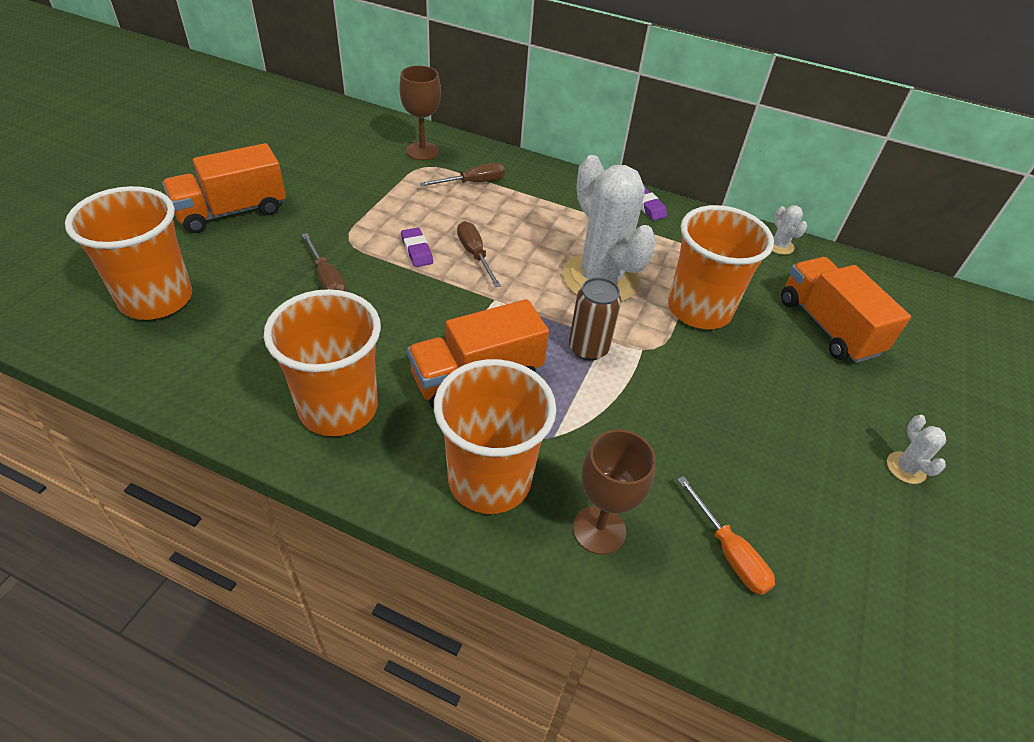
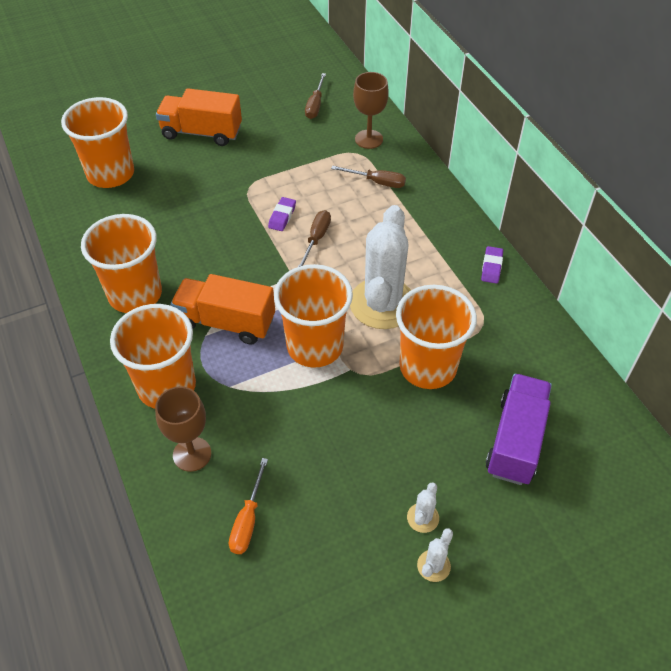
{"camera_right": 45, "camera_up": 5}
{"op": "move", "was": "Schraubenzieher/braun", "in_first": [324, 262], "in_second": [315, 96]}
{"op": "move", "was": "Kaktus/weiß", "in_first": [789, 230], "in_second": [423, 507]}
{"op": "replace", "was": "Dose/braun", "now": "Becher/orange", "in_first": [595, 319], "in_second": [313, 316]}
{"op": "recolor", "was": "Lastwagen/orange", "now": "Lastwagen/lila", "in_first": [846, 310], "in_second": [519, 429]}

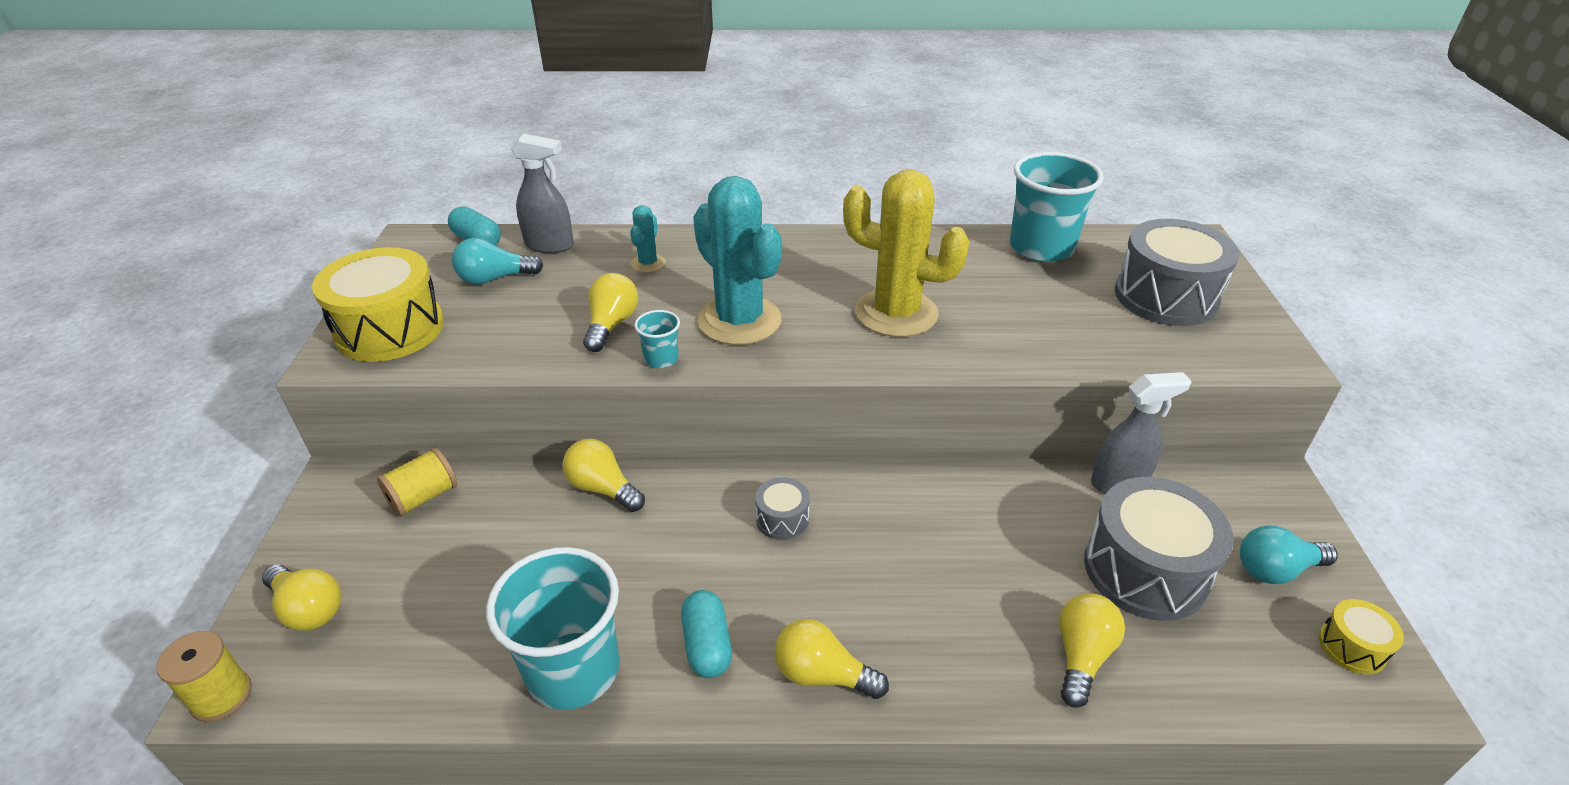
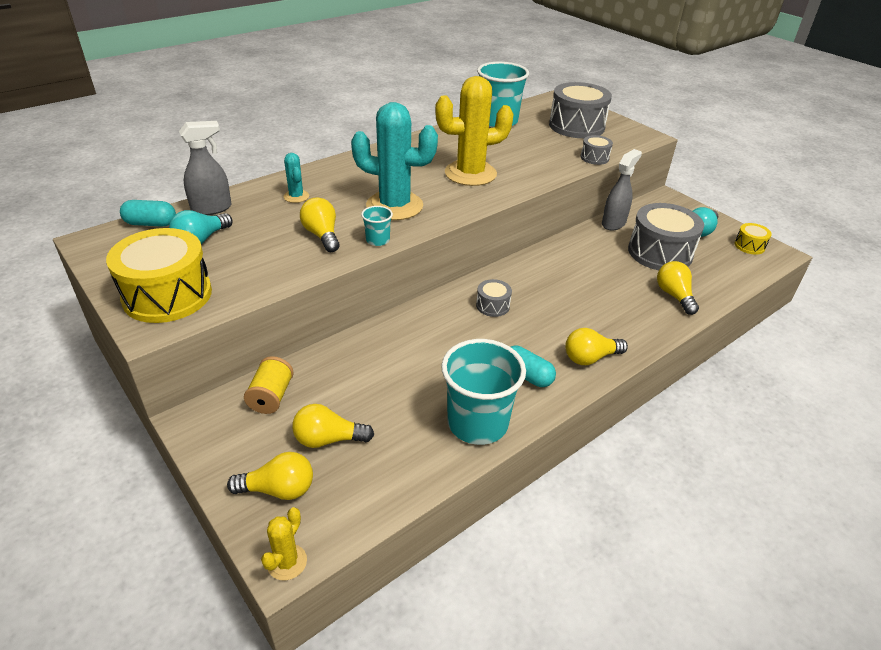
{"camera_right": -40, "camera_up": 0}
{"op": "insert", "now": "Trommel/grau", "in_second": [597, 150]}
{"op": "move", "was": "Glühbirne/gelb", "in_first": [603, 475], "in_second": [333, 426]}
{"op": "replace", "was": "Garnrolle/gelb", "now": "Kaktus/gelb", "in_first": [204, 676], "in_second": [284, 543]}

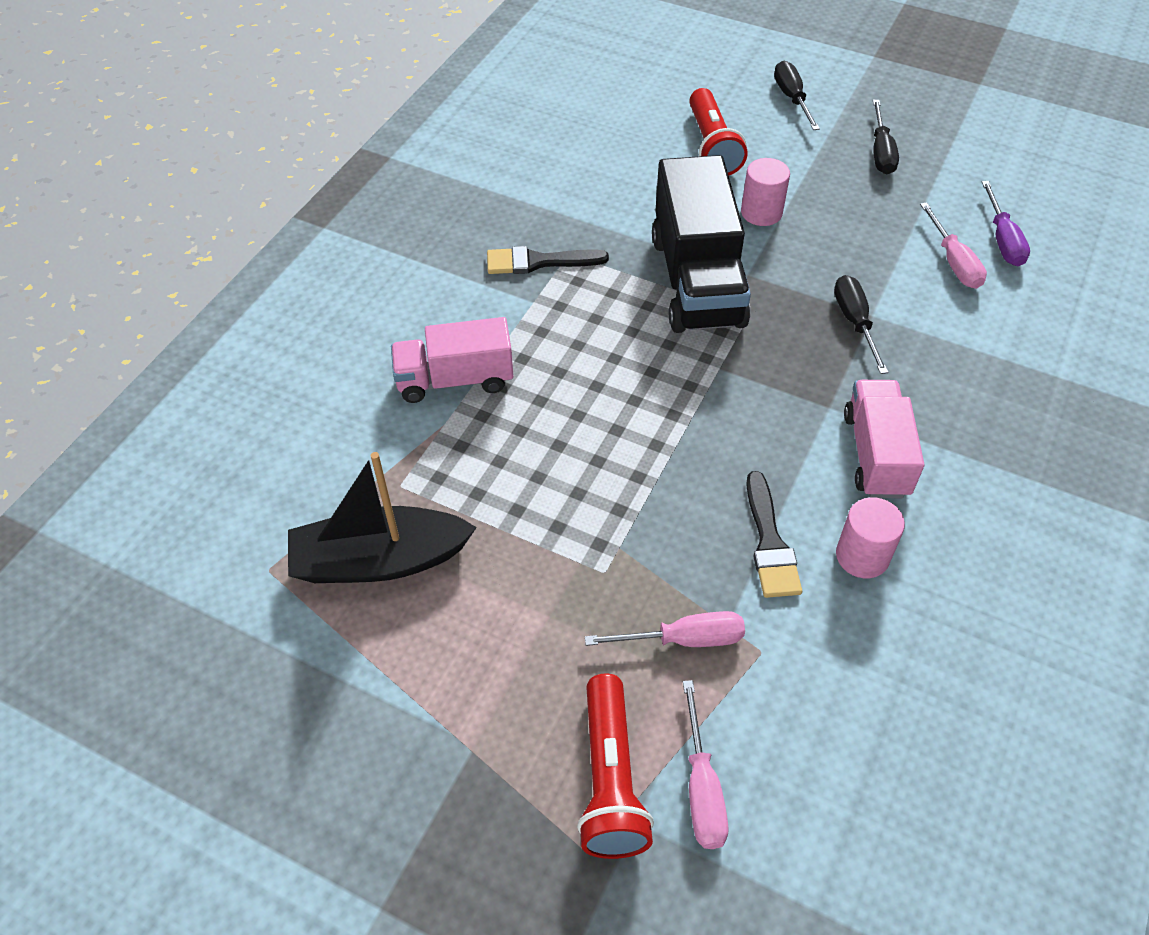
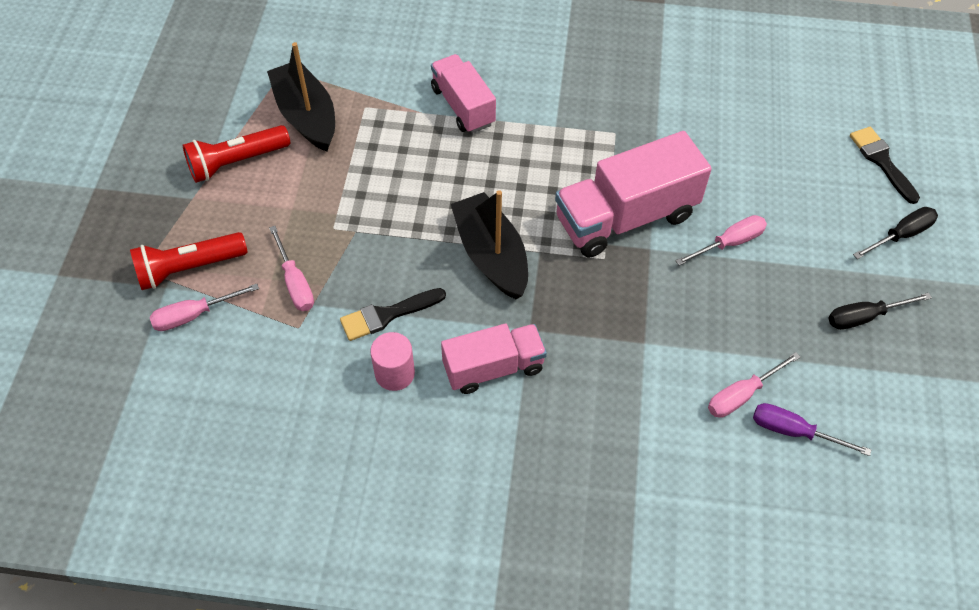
{"camera_right": 70, "camera_up": 5}
{"op": "delete", "was": "Schraubenzieher/schwarz", "in_first": [861, 324]}
{"op": "insert", "now": "Boot/schwarz", "in_second": [489, 244]}
{"op": "move", "was": "Pinsel/schwarz", "in_first": [548, 260], "in_second": [885, 165]}
{"op": "move", "was": "Taschenlampe/rot", "in_first": [718, 132], "in_second": [236, 154]}
{"op": "replace", "was": "Vollzylinder/rosa", "now": "Schraubenzieher/rosa", "in_first": [765, 192], "in_second": [721, 240]}
{"op": "recolor", "was": "Lastwagen/schwarz", "now": "Lastwagen/rosa", "in_first": [701, 244], "in_second": [633, 194]}
{"op": "rotate", "was": "Schraubenzieher/lila", "in_first": [1006, 223], "in_second": [812, 429], "clockwise": 45}

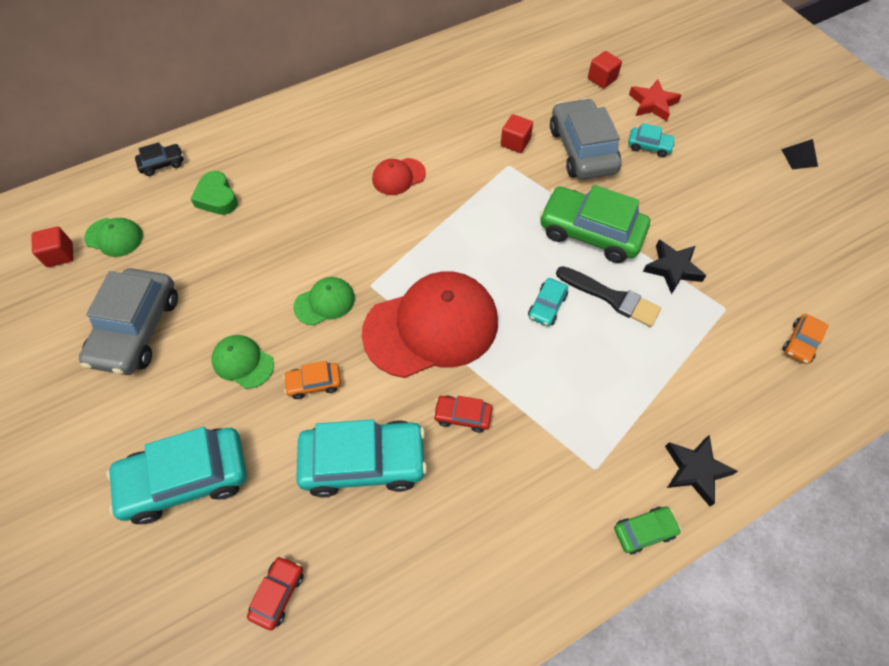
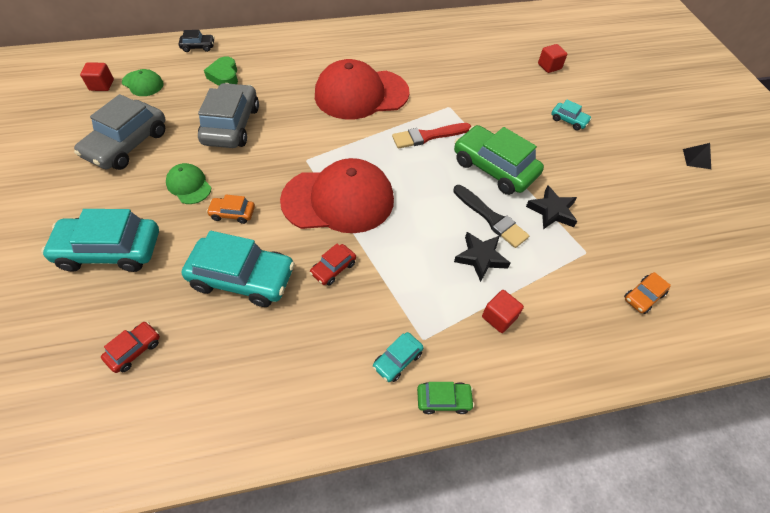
{"camera_right": 15, "camera_up": -5}
{"op": "delete", "was": "Kappe/grün", "in_first": [324, 301]}
{"op": "delete", "was": "Stern/rot", "in_first": [655, 100]}
{"op": "insert", "now": "Pinsel/rot", "in_second": [431, 136]}
{"op": "move", "was": "Kubus/rot", "in_first": [517, 133], "in_second": [503, 311]}
{"op": "move", "was": "Auto/türkis", "in_first": [548, 302], "in_second": [398, 357]}
{"op": "move", "was": "Auto/grau", "in_first": [586, 138], "in_second": [228, 115]}
{"op": "move", "was": "Stern/schwarz", "in_first": [701, 470], "in_second": [482, 257]}
{"op": "rotate", "was": "Auto/rot", "in_first": [462, 414], "in_second": [333, 265], "clockwise": -75}
{"op": "resize", "was": "Kappe/rot", "in_first": [399, 176], "in_second": [362, 89], "ratio": 2.18}

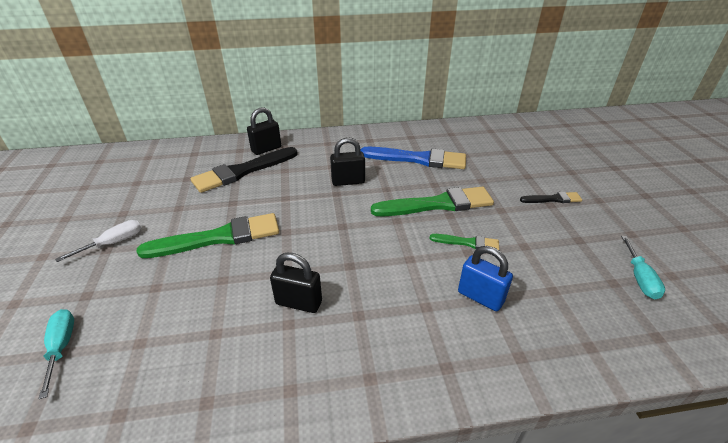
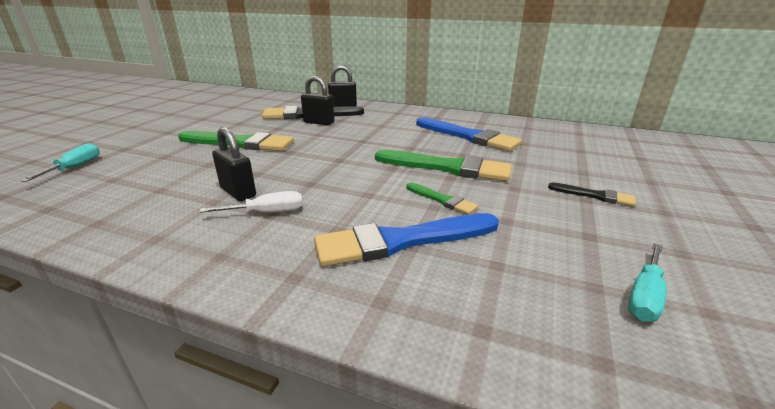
{"camera_right": 30, "camera_up": -10}
{"op": "move", "was": "Schraubenzieher/weiß", "in_first": [98, 241], "in_second": [251, 202]}
{"op": "move", "was": "Vorhängeschloss/schwarz", "in_first": [347, 161], "in_second": [317, 100]}
{"op": "replace", "was": "Vorhängeschloss/blau", "now": "Pinsel/blau", "in_first": [485, 278], "in_second": [406, 240]}

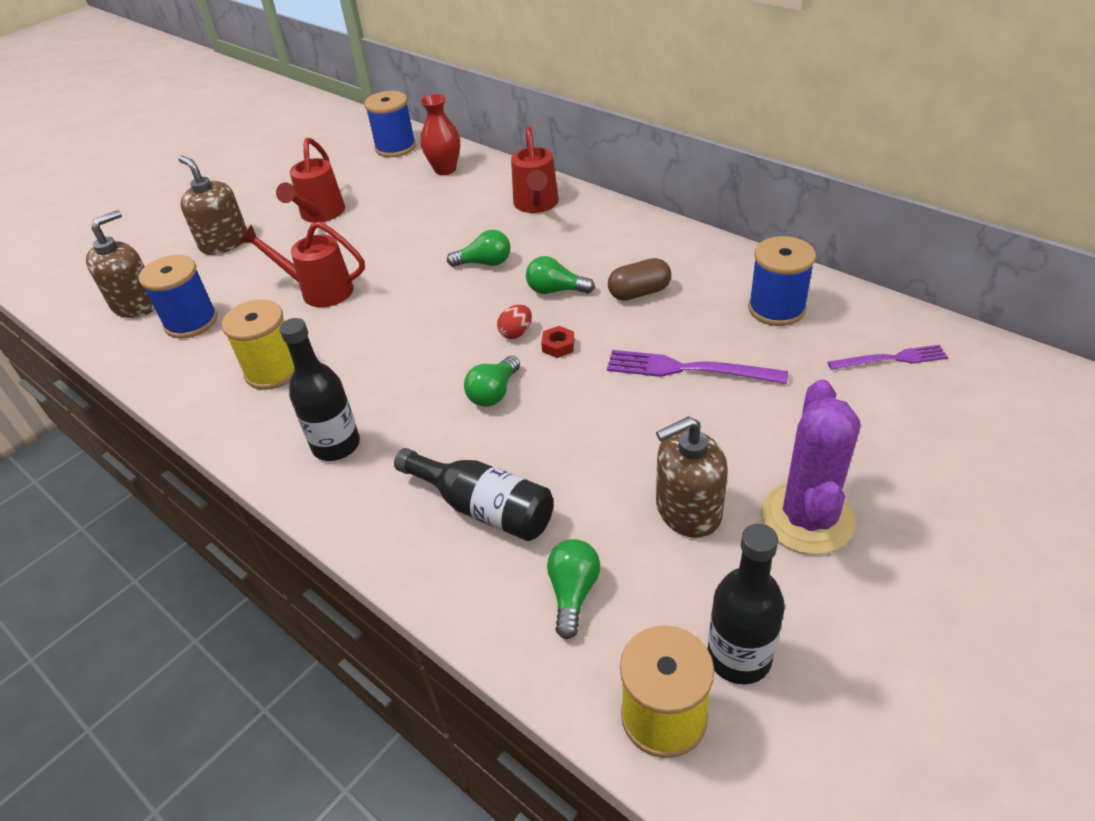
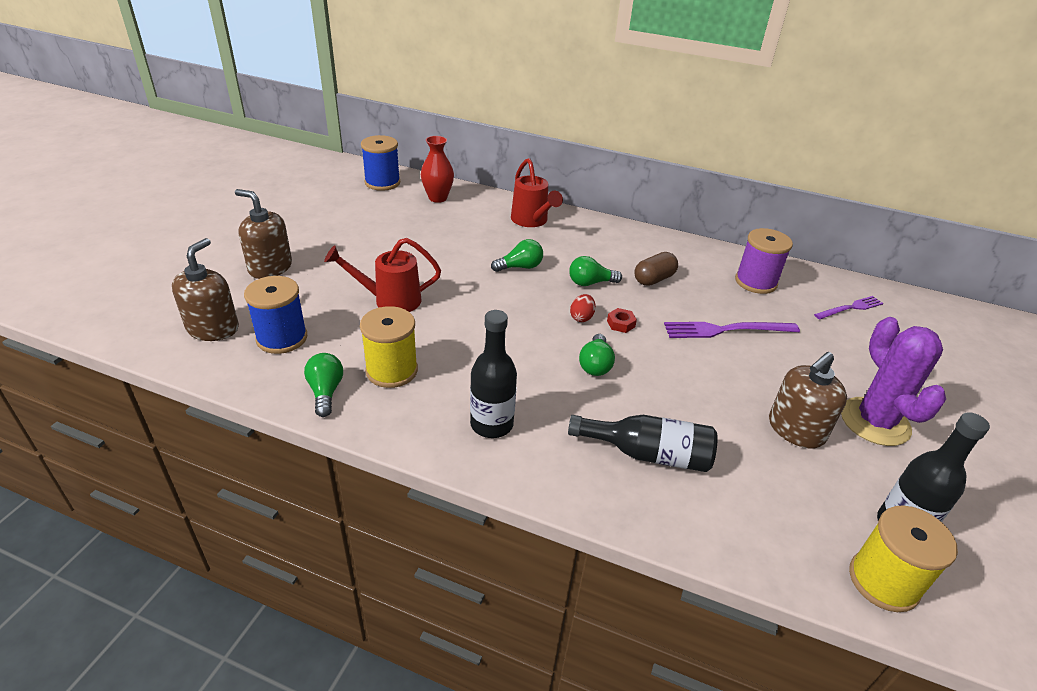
{"camera_right": -25, "camera_up": -5}
{"op": "delete", "was": "Gießkanne/rot", "in_first": [310, 180]}
{"op": "move", "was": "Glühbirne/grün", "in_first": [573, 589], "in_second": [323, 385]}
{"op": "recolor", "was": "Garnrolle/blau", "now": "Garnrolle/lila", "in_first": [782, 281], "in_second": [764, 261]}

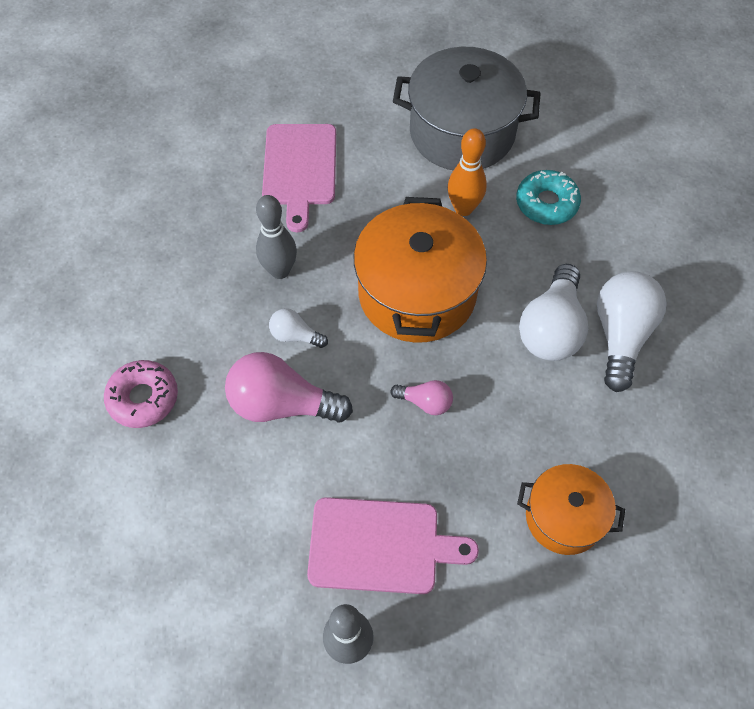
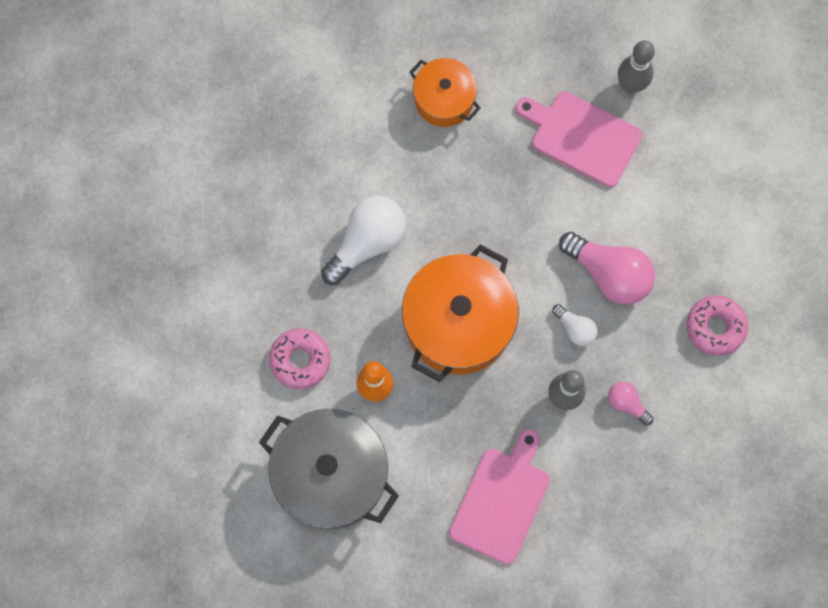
{"camera_right": -155, "camera_up": 15}
{"op": "delete", "was": "Glühbirne/weiß", "in_first": [632, 331]}
{"op": "move", "was": "Glühbirne/rosa", "in_first": [421, 397], "in_second": [630, 403]}
{"op": "recolor", "was": "Donut/türkis", "now": "Donut/rosa", "in_first": [548, 197], "in_second": [300, 358]}

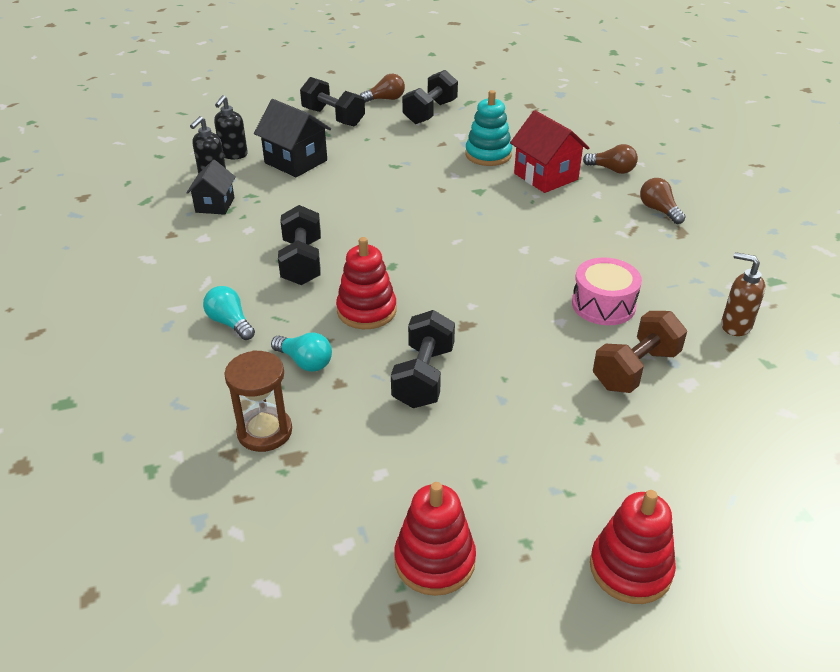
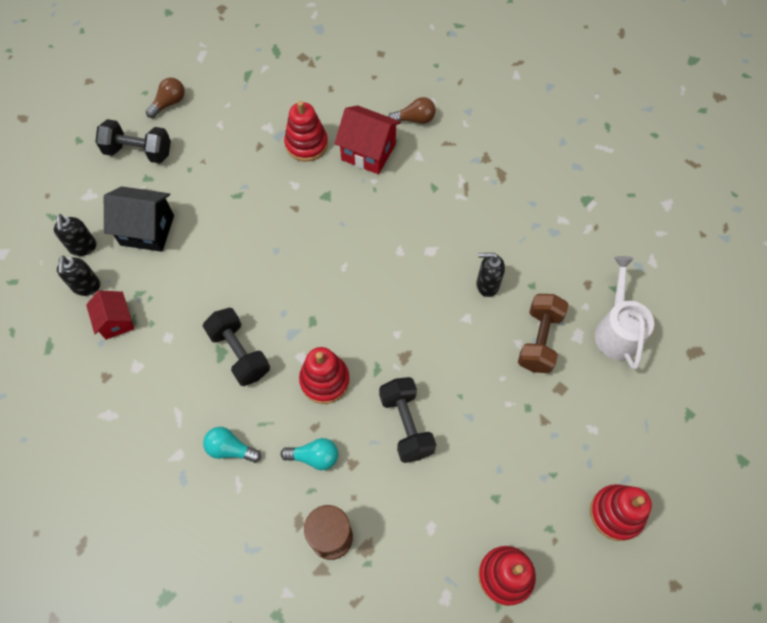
{"camera_right": -30, "camera_up": 25}
{"op": "delete", "was": "Hantel/schwarz", "in_first": [430, 97]}
{"op": "delete", "was": "Glühbirne/braun", "in_first": [663, 201]}
{"op": "delete", "was": "Seifenspender/braun", "in_first": [743, 294]}
{"op": "insert", "now": "Gießkanne/weiß", "in_second": [624, 313]}
{"op": "replace", "was": "Trommel/rosa", "now": "Seifenspender/schwarz", "in_first": [607, 291], "in_second": [490, 275]}
{"op": "recolor", "was": "Haus/schwarz", "now": "Haus/rot", "in_first": [211, 187], "in_second": [110, 315]}
{"op": "recolor", "was": "Stapelspielzeug/türkis", "now": "Stapelspielzeug/rot", "in_first": [488, 128], "in_second": [306, 131]}

